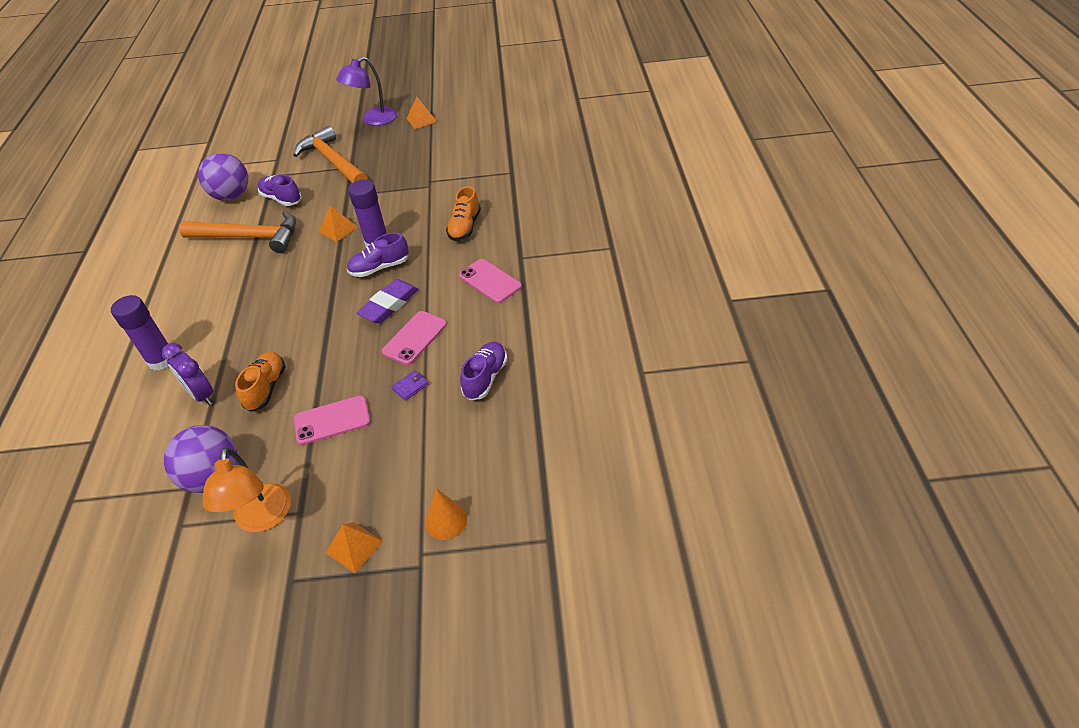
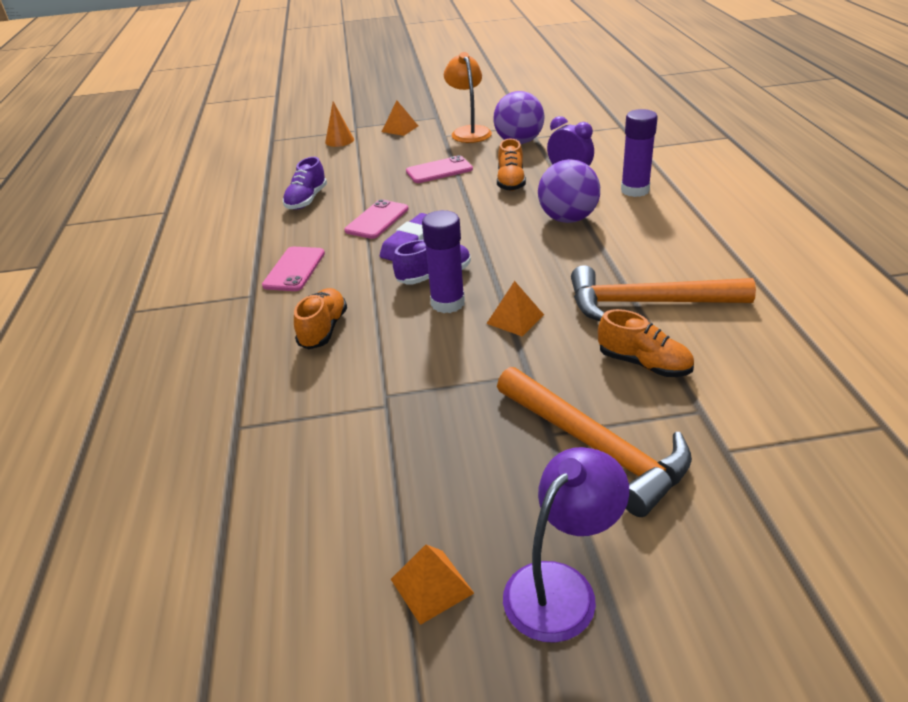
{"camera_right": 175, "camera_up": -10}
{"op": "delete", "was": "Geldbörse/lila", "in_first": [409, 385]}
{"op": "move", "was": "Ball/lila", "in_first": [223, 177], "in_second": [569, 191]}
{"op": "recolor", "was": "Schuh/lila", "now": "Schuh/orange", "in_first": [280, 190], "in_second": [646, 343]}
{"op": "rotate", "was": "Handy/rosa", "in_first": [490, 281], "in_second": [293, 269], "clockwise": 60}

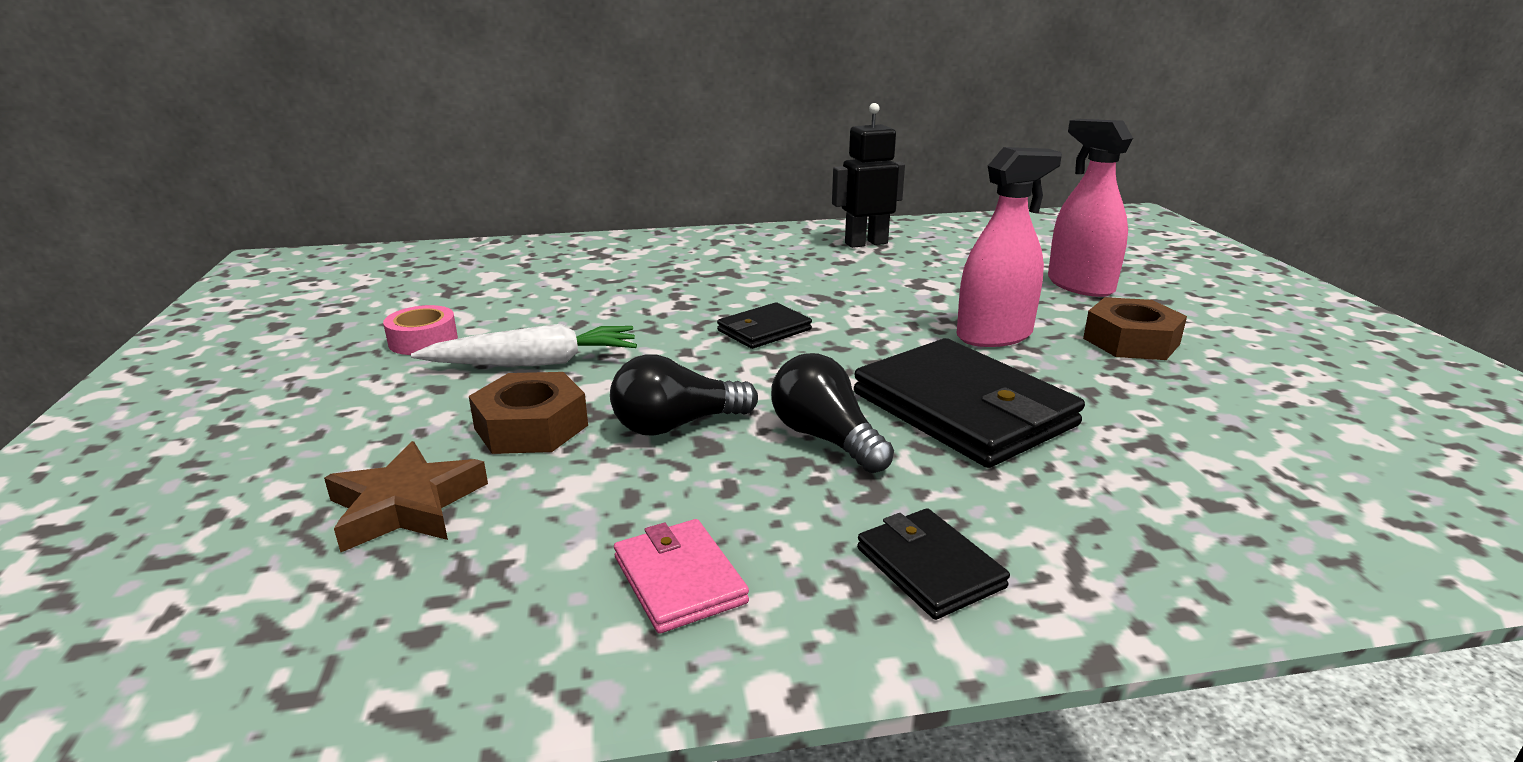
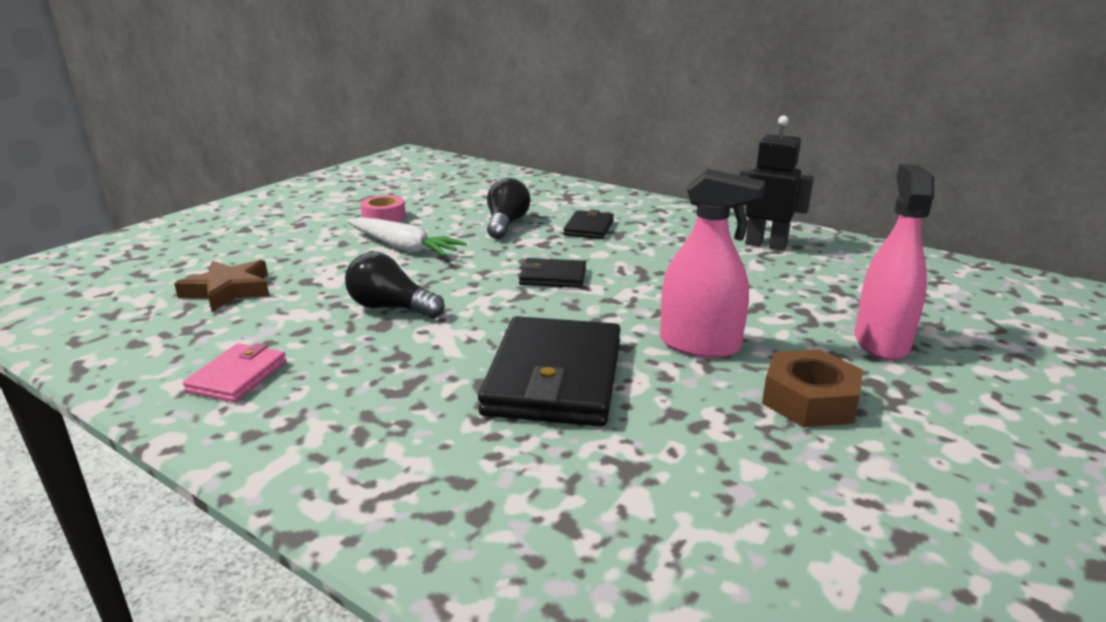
{"camera_right": 45, "camera_up": 0}
{"op": "delete", "was": "Sechskantmutter/braun", "in_first": [528, 413]}
{"op": "move", "was": "Glühbirne/schwarz", "in_first": [832, 413], "in_second": [508, 208]}
{"op": "move", "was": "Geldbörse/schwarz", "in_first": [933, 564], "in_second": [588, 224]}

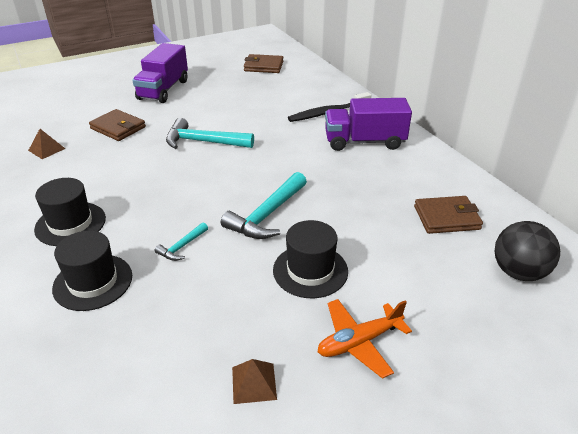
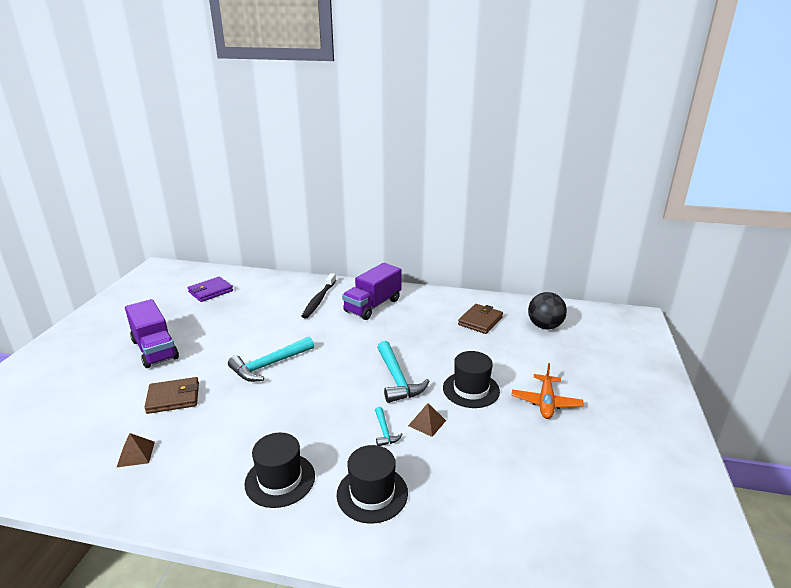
{"camera_right": -50, "camera_up": -10}
{"op": "move", "was": "Pyramide/braun", "in_first": [254, 381], "in_second": [427, 420]}
{"op": "recolor", "was": "Geldbörse/braun", "now": "Geldbörse/lila", "in_first": [263, 63], "in_second": [210, 289]}

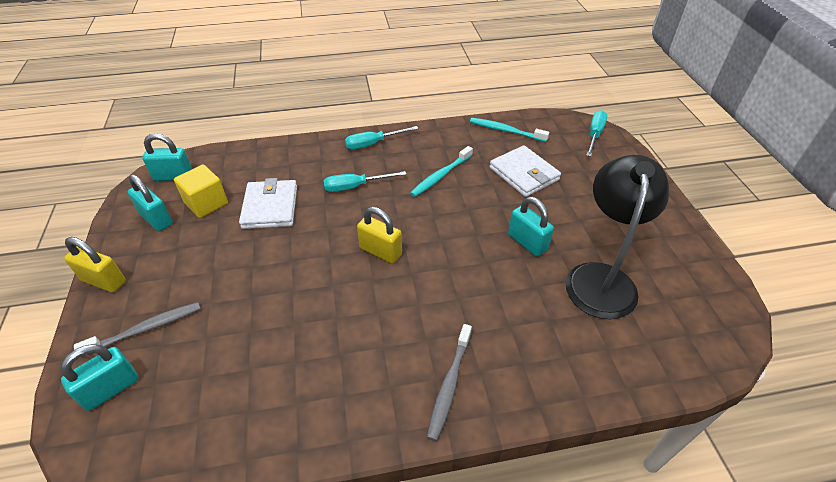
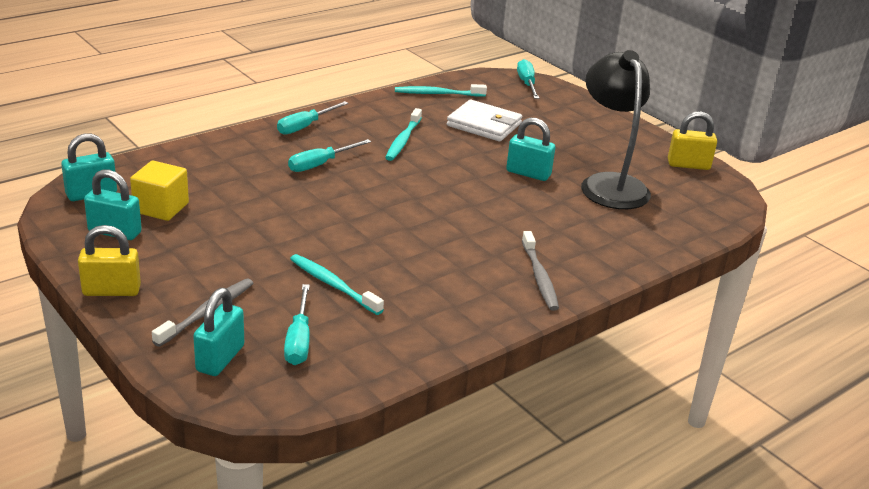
{"camera_right": -30, "camera_up": -15}
{"op": "delete", "was": "Geldbörse/weiß", "in_first": [268, 203]}
{"op": "insert", "now": "Schraubenzieher/türkis", "in_second": [297, 324]}
{"op": "insert", "now": "Zahnbürste/türkis", "in_second": [337, 284]}
{"op": "move", "was": "Vorhängeschloss/gelb", "in_first": [379, 235], "in_second": [692, 140]}

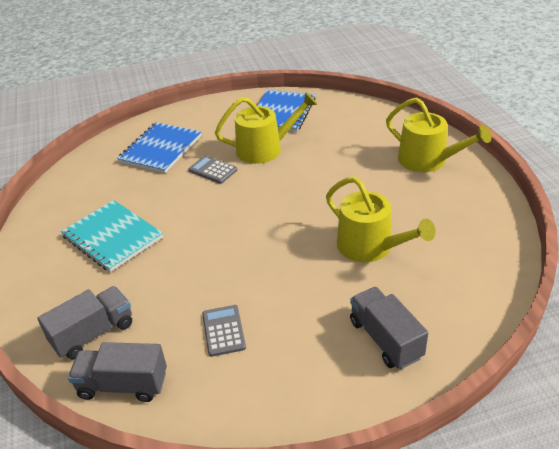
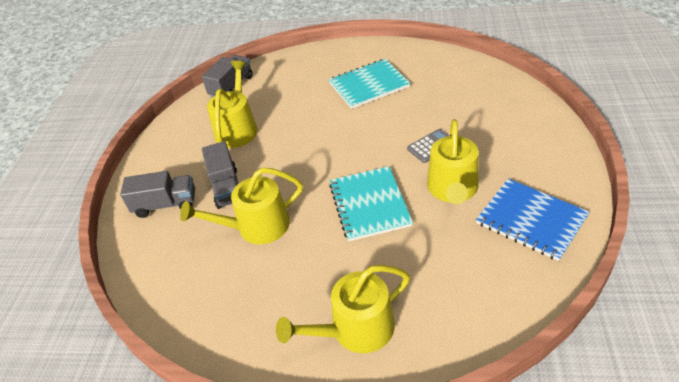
{"camera_right": 115, "camera_up": 5}
{"op": "delete", "was": "Notizbuch/blau", "in_first": [159, 147]}
{"op": "insert", "now": "Notizbuch/türkis", "in_second": [371, 203]}
{"op": "move", "was": "Lastwagen/grau", "in_first": [84, 322], "in_second": [220, 175]}
{"op": "replace", "was": "Taschenrechner/grau", "now": "Gießkanne/gelb", "in_first": [224, 331], "in_second": [232, 104]}

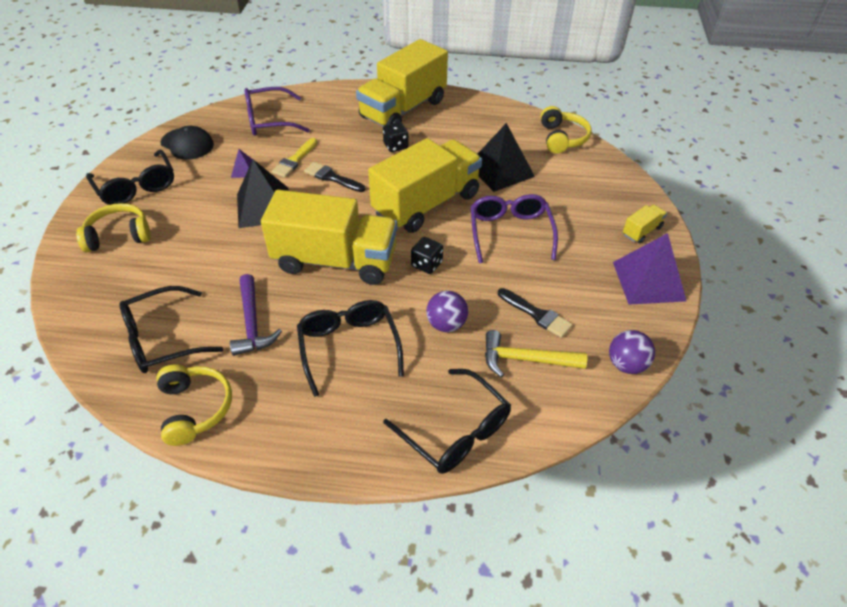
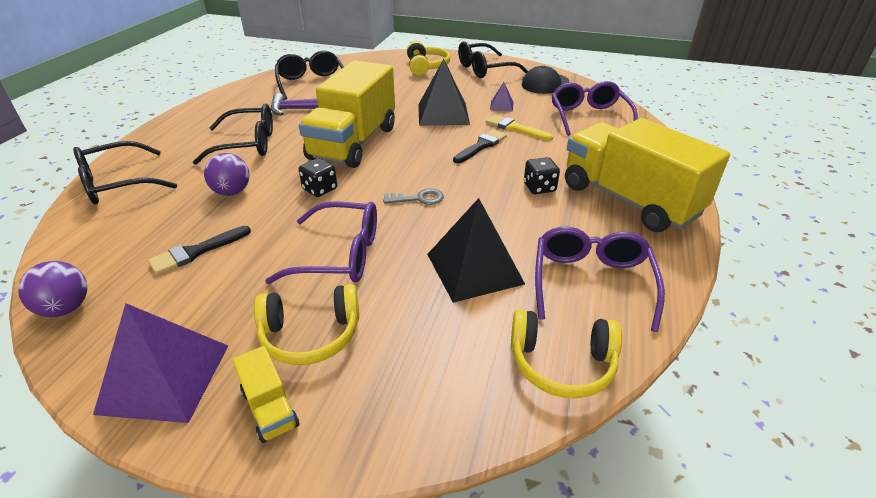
{"camera_right": 100, "camera_up": -10}
{"op": "delete", "was": "Hammer/gelb", "in_first": [536, 353]}
{"op": "insert", "now": "Brille/lila", "in_second": [600, 279]}
{"op": "move", "was": "Kopfhörer/gelb", "in_first": [194, 405], "in_second": [306, 324]}
{"op": "replace", "was": "Lastwagen/gelb", "now": "Schlüssel/grau", "in_first": [425, 185], "in_second": [413, 196]}

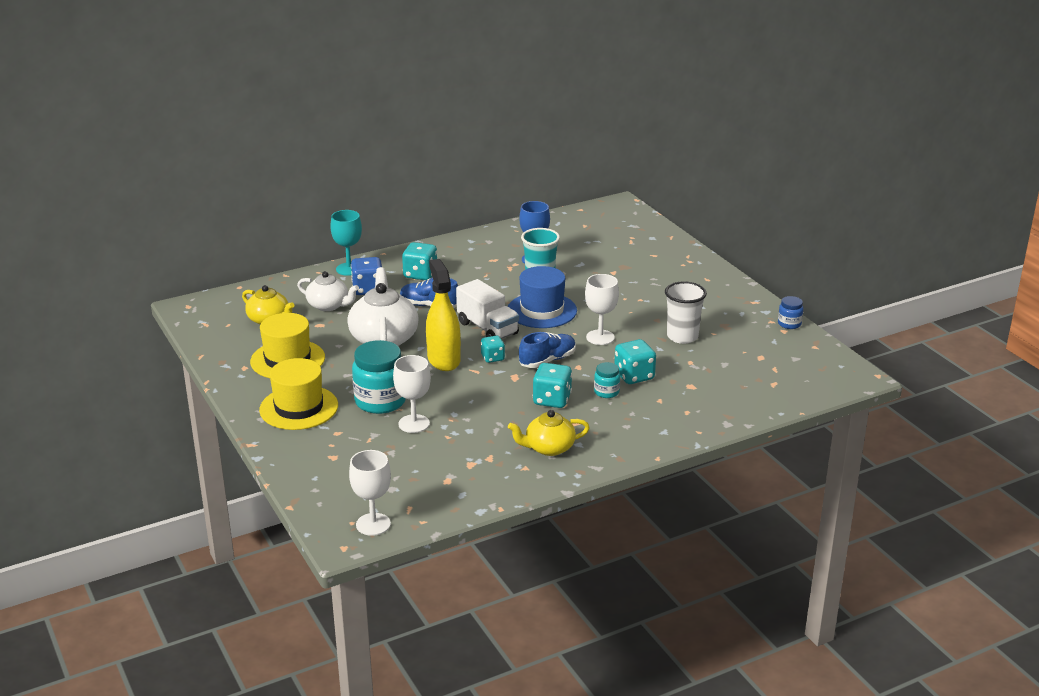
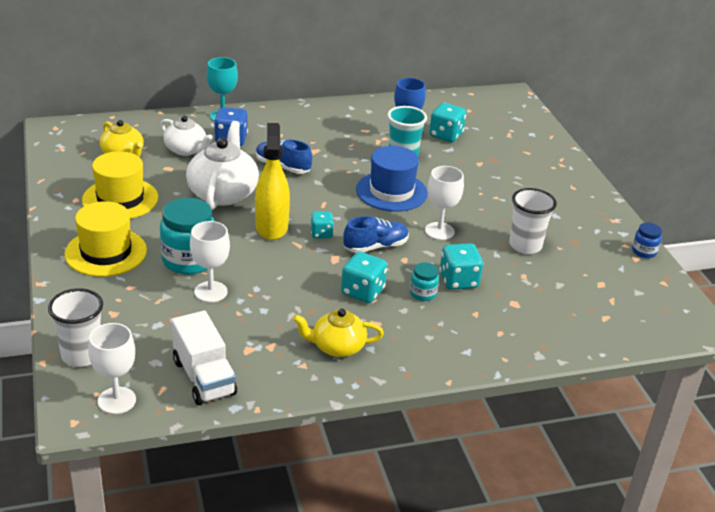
{"camera_right": 10, "camera_up": 5}
{"op": "insert", "now": "Becher/weiß", "in_second": [75, 327]}
{"op": "move", "was": "Spielwürfel/türkis", "in_first": [419, 261], "in_second": [447, 122]}
{"op": "move", "was": "Lastwagen/weiß", "in_first": [487, 309], "in_second": [204, 358]}

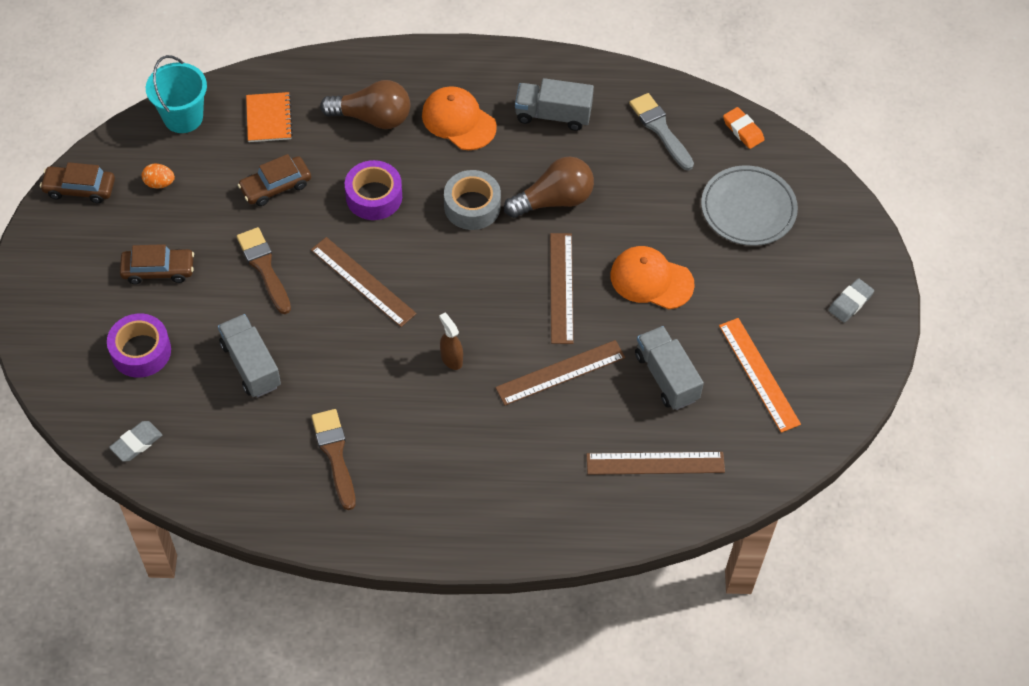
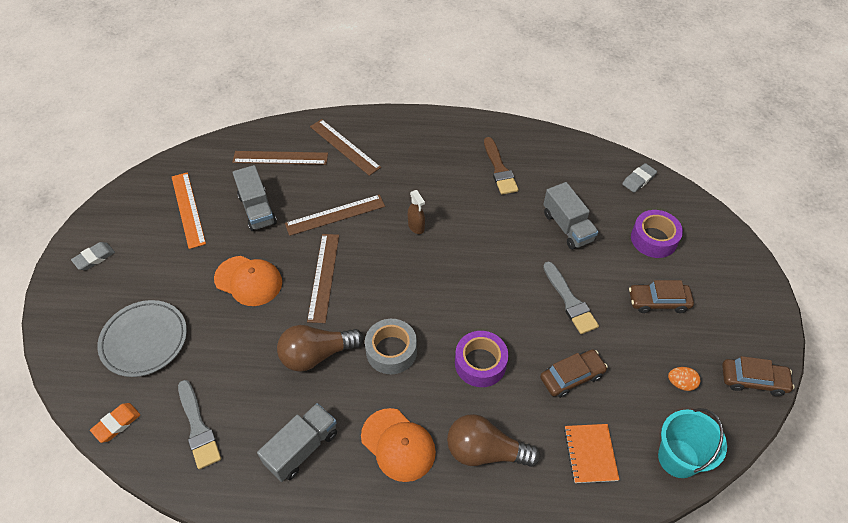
{"camera_right": -175, "camera_up": -5}
{"op": "move", "was": "Lineal/braun", "in_first": [364, 282], "in_second": [345, 147]}
{"op": "recolor", "was": "Pinsel/braun", "now": "Pinsel/grau", "in_first": [264, 270], "in_second": [571, 298]}
{"op": "rotate", "was": "Lastwagen/grau", "in_first": [554, 104], "in_second": [297, 442], "clockwise": -60}
{"op": "rotate", "was": "Radiergummi/orange", "in_first": [743, 128], "in_second": [115, 423], "clockwise": 75}

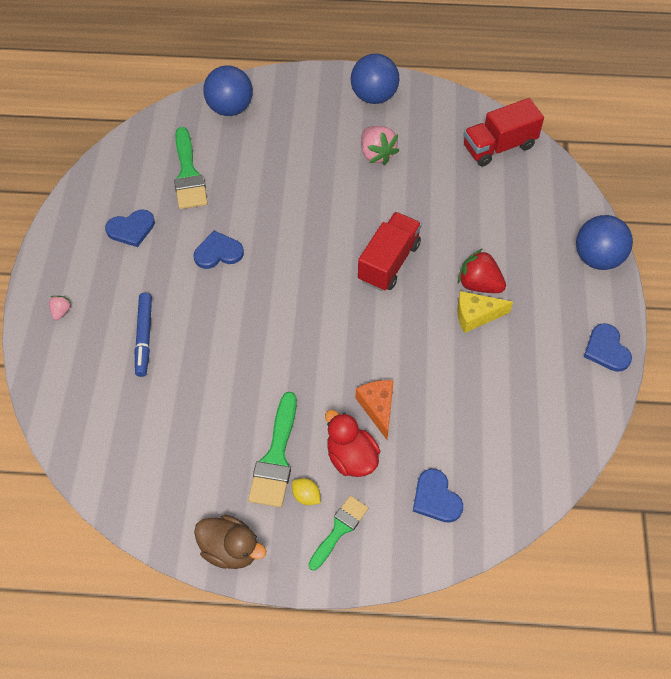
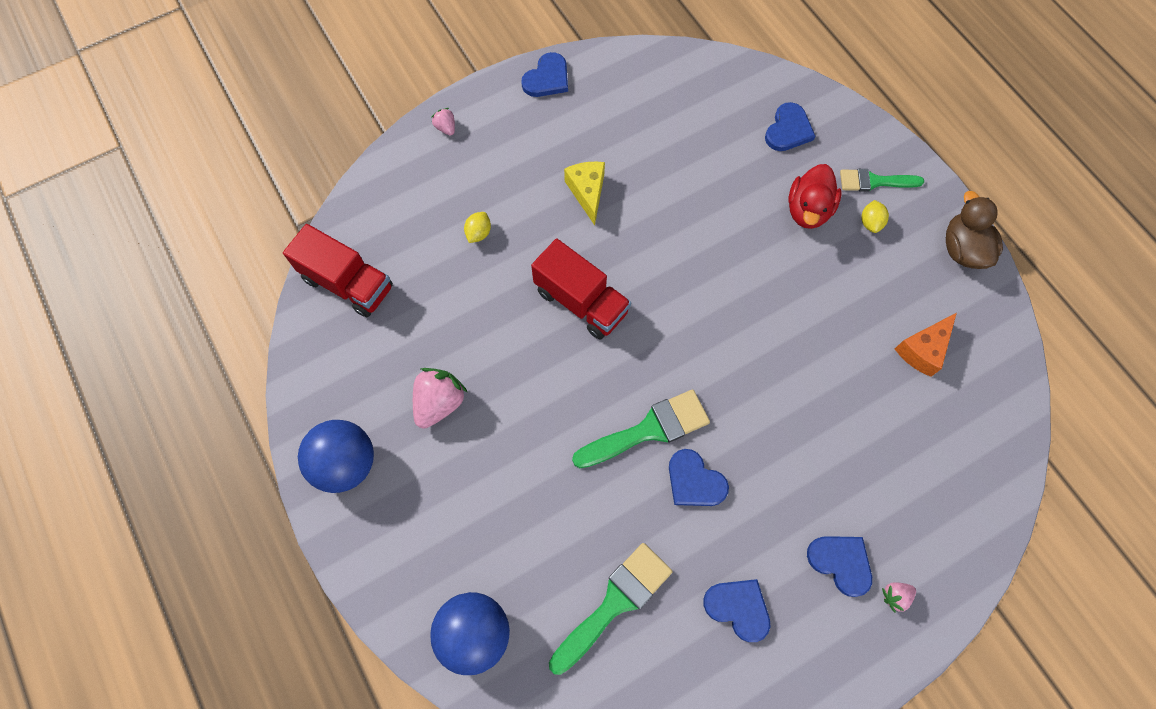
{"camera_right": -125, "camera_up": 10}
{"op": "delete", "was": "Filzstift/blau", "in_first": [143, 335]}
{"op": "delete", "was": "Erdbeere/rot", "in_first": [482, 271]}
{"op": "insert", "now": "Zitrone/gelb", "in_second": [477, 227]}
{"op": "insert", "now": "Herz/blau", "in_second": [839, 566]}
{"op": "move", "was": "Pinsel/grün", "in_first": [272, 449], "in_second": [641, 429]}
{"op": "move", "was": "Käse/orange", "in_first": [375, 410], "in_second": [926, 345]}
{"op": "replace", "was": "Ball/blau", "now": "Erdbeere/rosa", "in_first": [604, 242], "in_second": [443, 122]}
{"op": "rotate", "was": "Lastwagen/rot", "in_first": [390, 251], "in_second": [581, 289], "clockwise": -135}
{"op": "rotate", "was": "Käse/gelb", "in_first": [485, 312], "in_second": [584, 193], "clockwise": -150}

